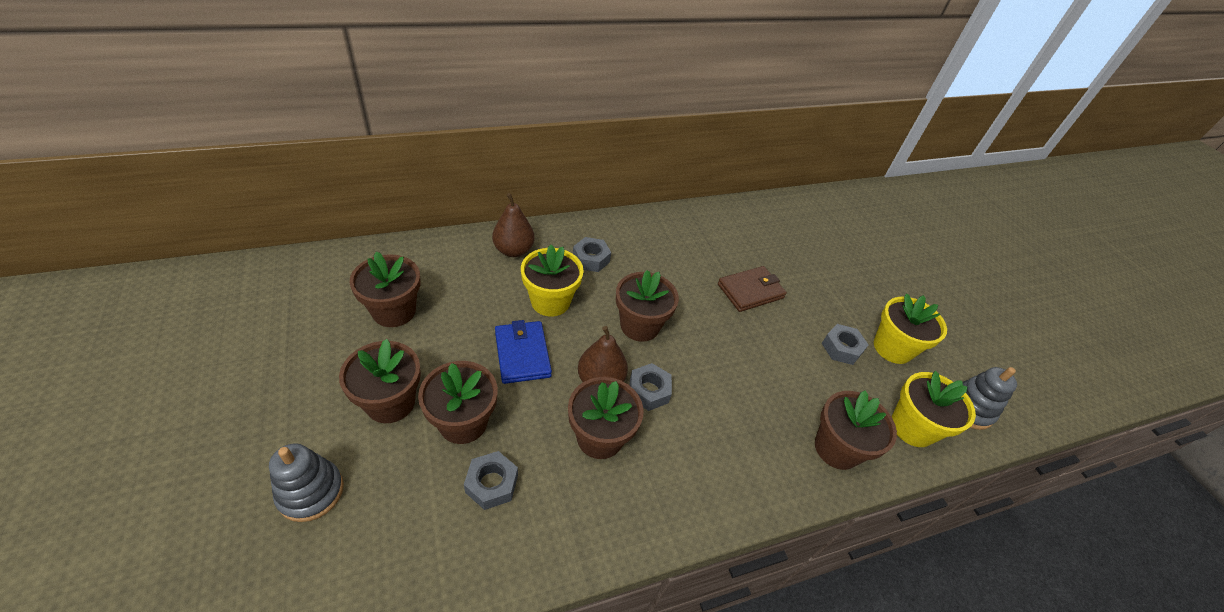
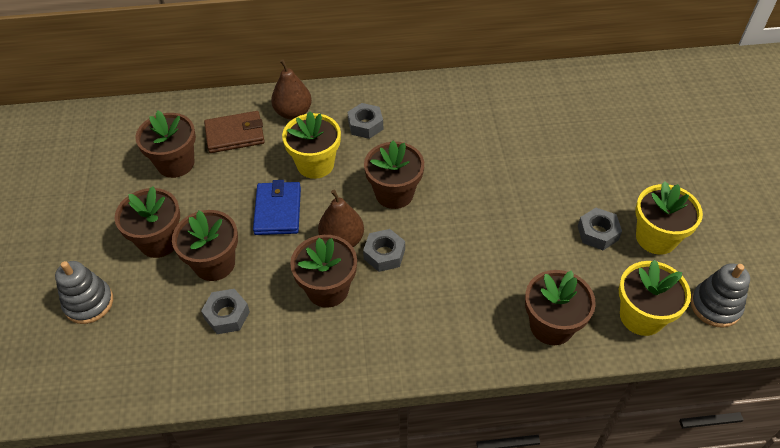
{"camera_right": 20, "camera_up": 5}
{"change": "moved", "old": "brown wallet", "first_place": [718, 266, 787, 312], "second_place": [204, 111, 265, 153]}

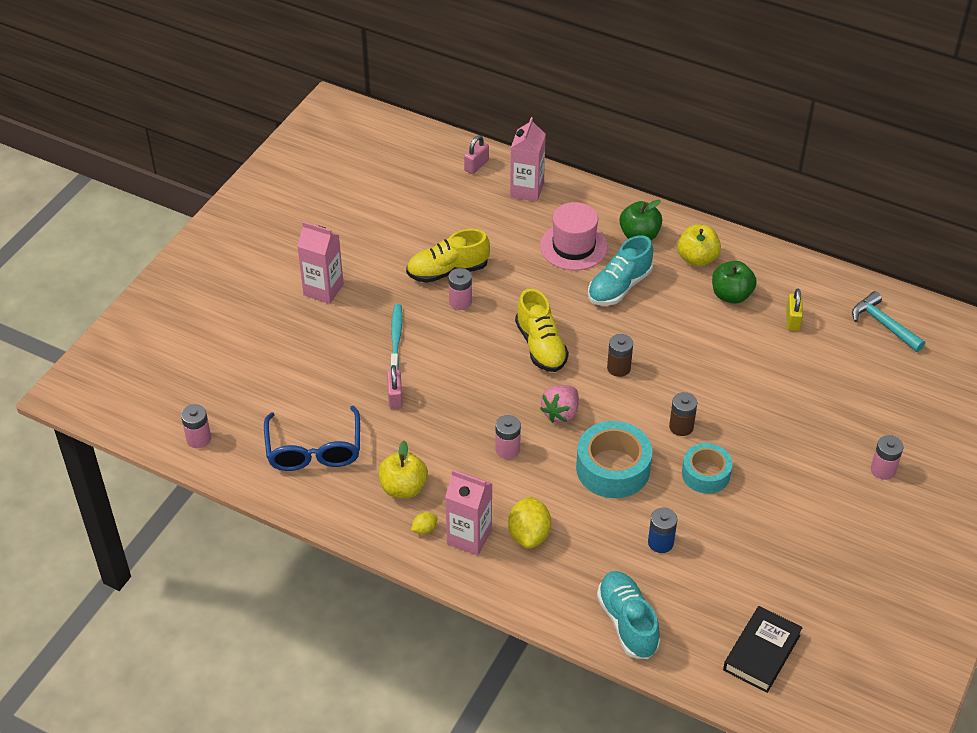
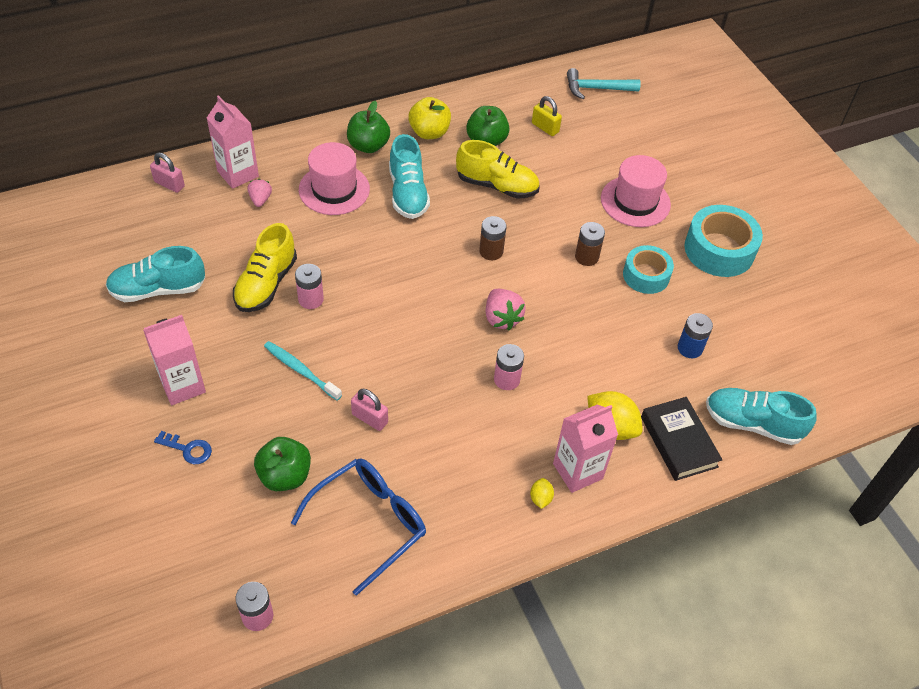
{"camera_right": -55, "camera_up": 5}
{"change": "turned", "old": "pink padlock", "first_place": [464, 135, 489, 174], "second_place": [150, 152, 185, 193], "degrees": -45}
{"change": "moved", "old": "yellow shoe", "first_place": [515, 289, 569, 372], "second_place": [456, 140, 539, 199]}
{"change": "turned", "old": "blue glasses", "first_place": [264, 406, 360, 471], "second_place": [291, 458, 426, 596], "degrees": -75}
{"change": "moved", "old": "turquoise tape", "first_place": [576, 421, 652, 498], "second_place": [684, 205, 763, 277]}
{"change": "removed", "old": "pink battery", "first_place": [871, 435, 903, 480]}
{"change": "removed", "old": "yellow apple", "first_place": [379, 441, 428, 498]}
{"change": "moved", "old": "black book", "first_place": [723, 606, 803, 693], "second_place": [641, 397, 723, 481]}
{"change": "added", "new": "pink hat", "second_place": [601, 155, 671, 227]}
{"change": "added", "new": "pink strawberry", "second_place": [247, 179, 272, 207]}
{"change": "added", "new": "turquoise shoe", "second_place": [106, 246, 205, 302]}
{"change": "added", "new": "blue key", "second_place": [154, 431, 212, 464]}
{"change": "added", "new": "green apple", "second_place": [254, 437, 311, 491]}

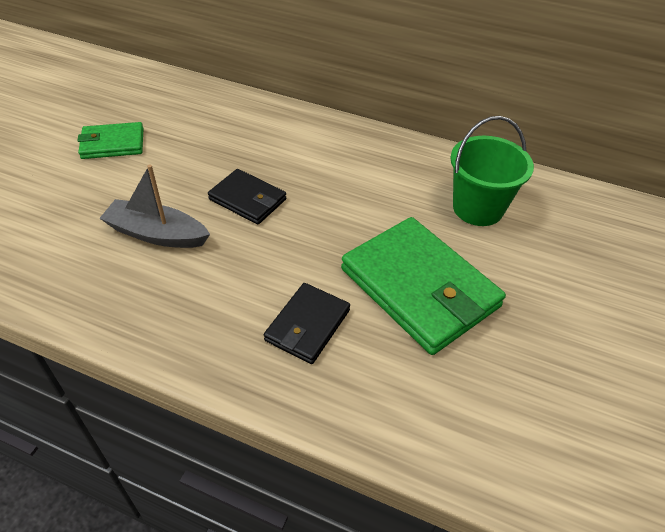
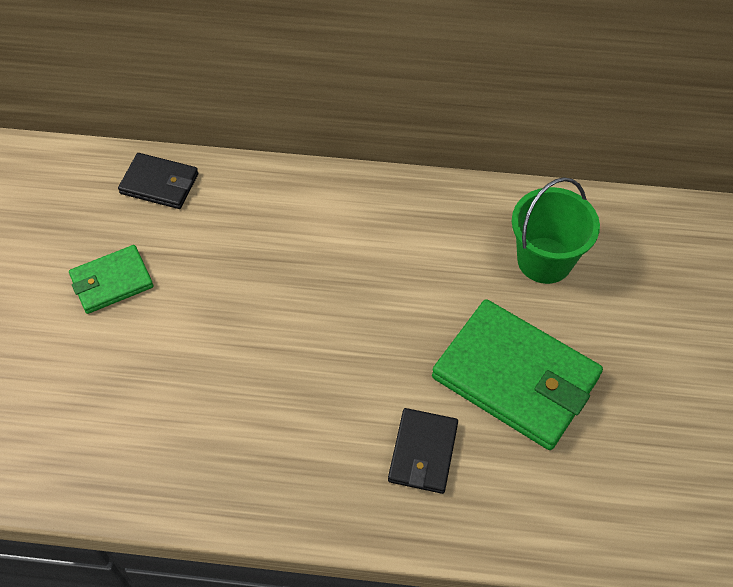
{"camera_right": -15, "camera_up": 10}
{"change": "removed", "old": "grey boat", "first_place": [99, 164, 210, 248]}
{"change": "moved", "old": "black wallet", "first_place": [208, 169, 286, 225], "second_place": [118, 153, 198, 209]}

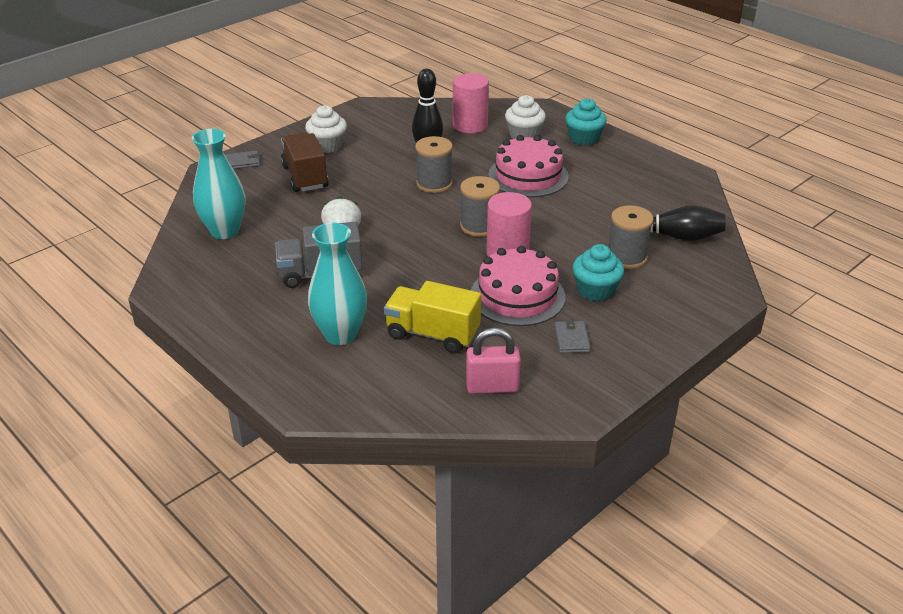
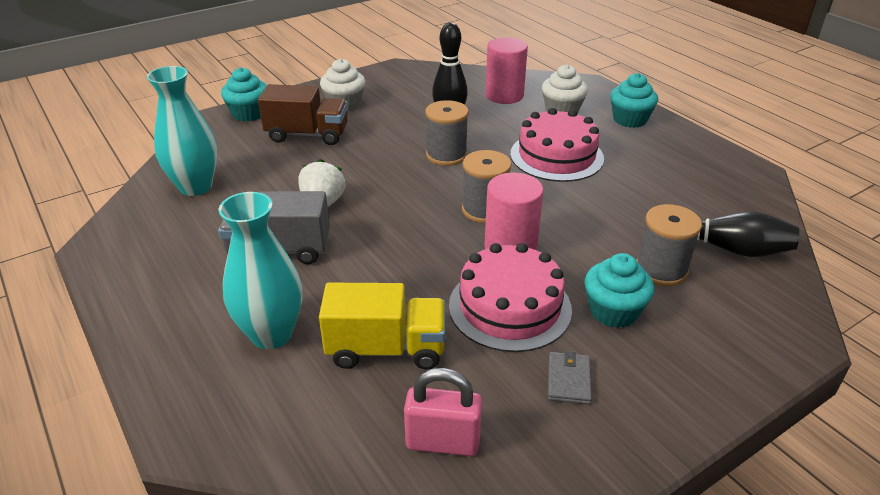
{"camera_right": 10, "camera_up": 0}
{"change": "turned", "old": "brown truck", "first_place": [281, 132, 329, 192], "second_place": [258, 84, 348, 145], "degrees": 105}
{"change": "replaced", "old": "grey wallet", "new": "turquoise cupcake", "first_place": [225, 151, 260, 169], "second_place": [221, 67, 267, 121]}
{"change": "turned", "old": "yellow truck", "first_place": [384, 281, 481, 354], "second_place": [319, 283, 445, 369], "degrees": 150}

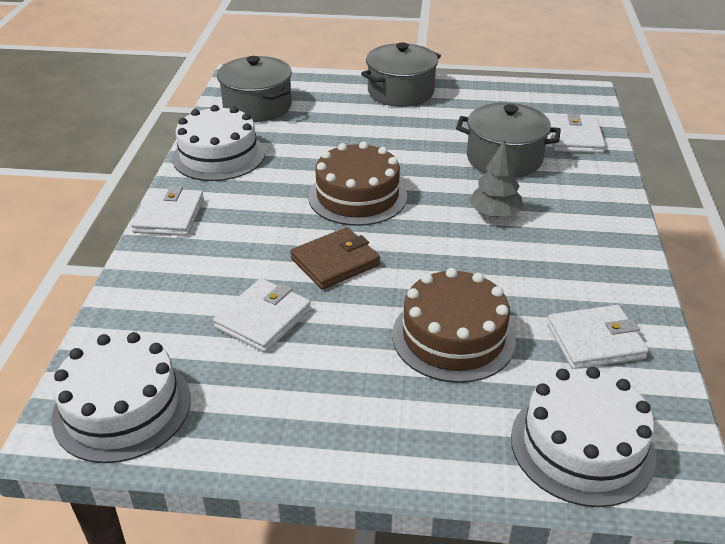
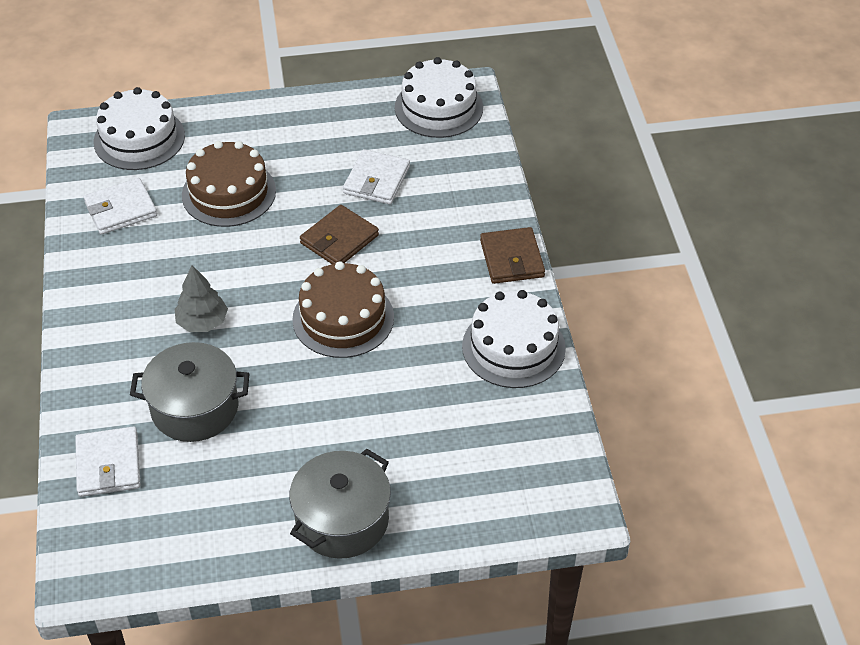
{"camera_right": 165, "camera_up": 10}
{"change": "removed", "old": "grey pot", "first_place": [217, 56, 292, 122]}
{"change": "recoloured", "old": "white wallet", "new": "brown wallet", "first_place": [131, 186, 204, 236], "second_place": [480, 227, 545, 284]}

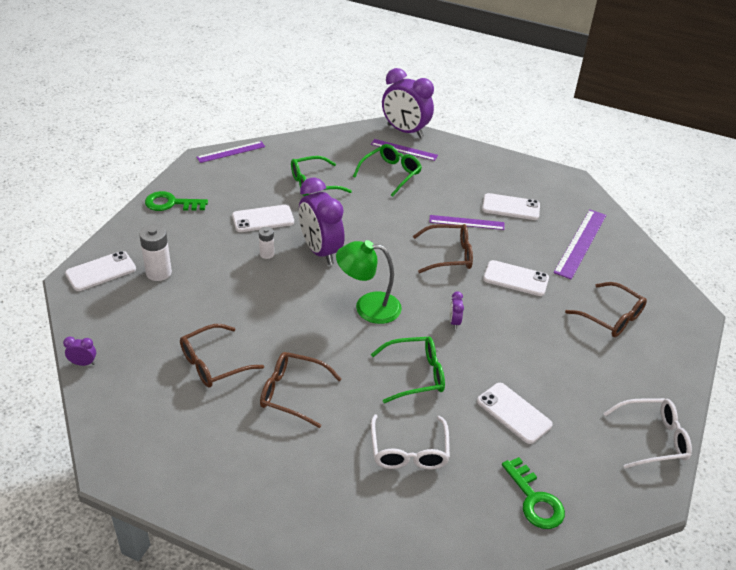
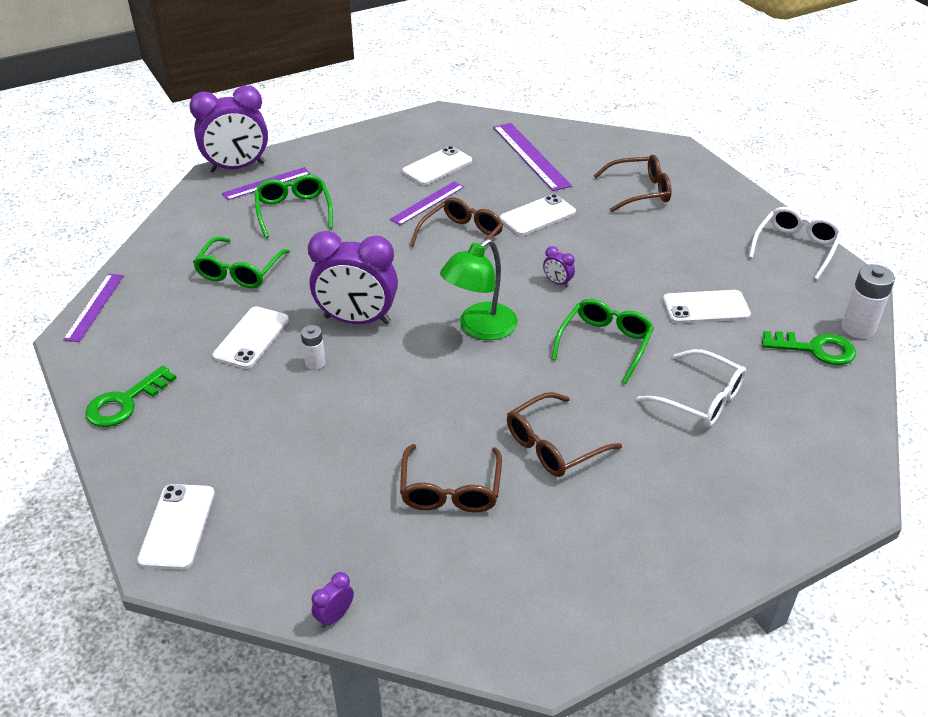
{"camera_right": -50, "camera_up": 0}
{"change": "moved", "old": "white battery", "first_place": [139, 225, 172, 281], "second_place": [842, 264, 895, 339]}

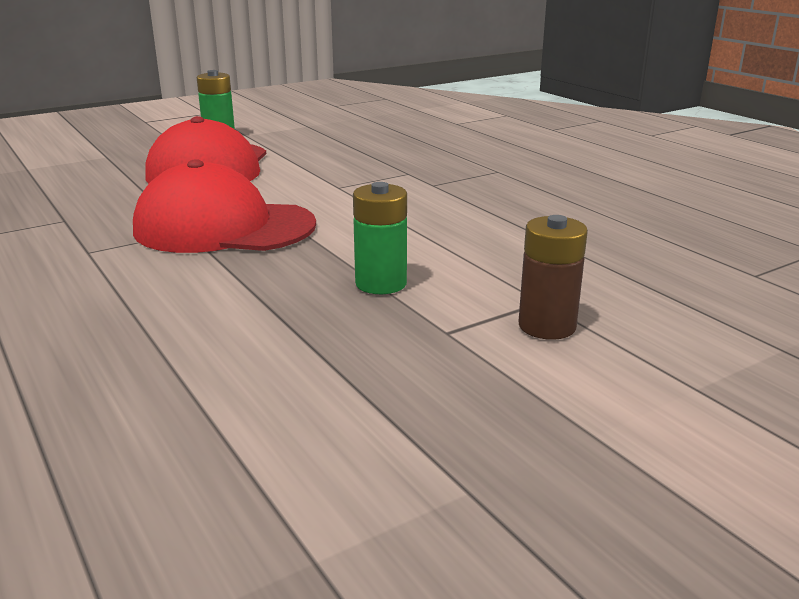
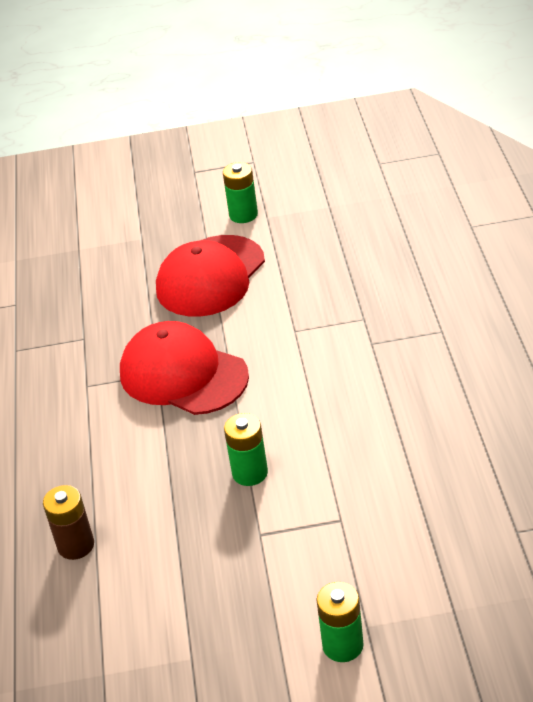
{"camera_right": 30, "camera_up": 15}
{"change": "moved", "old": "brown battery", "first_place": [518, 215, 588, 340], "second_place": [43, 485, 94, 560]}
{"change": "added", "new": "green battery", "second_place": [316, 582, 364, 662]}

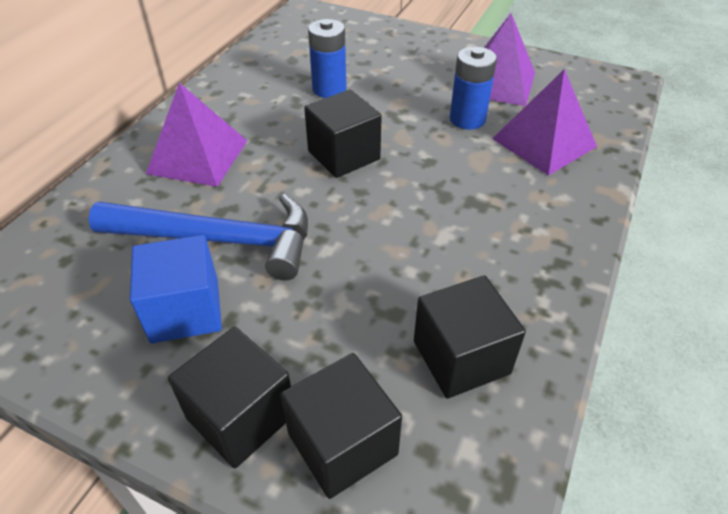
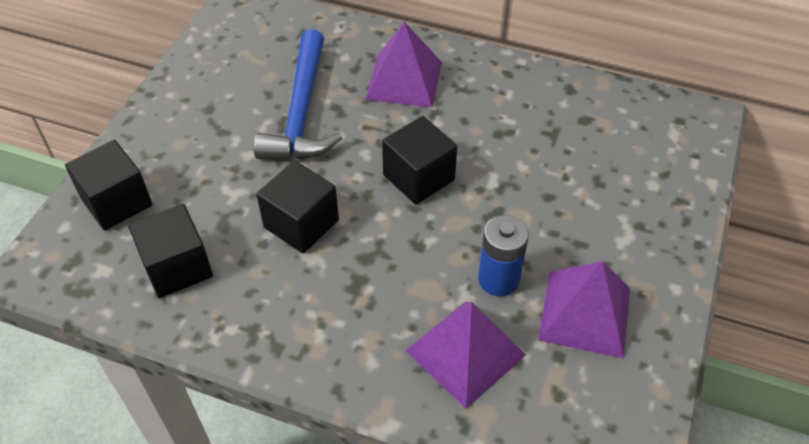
{"camera_right": 85, "camera_up": 5}
{"change": "removed", "old": "blue battery", "first_place": [308, 19, 346, 98]}
{"change": "removed", "old": "blue cube", "first_place": [130, 235, 222, 344]}
{"change": "moved", "old": "black cube", "first_place": [168, 327, 291, 469], "second_place": [256, 161, 339, 253]}

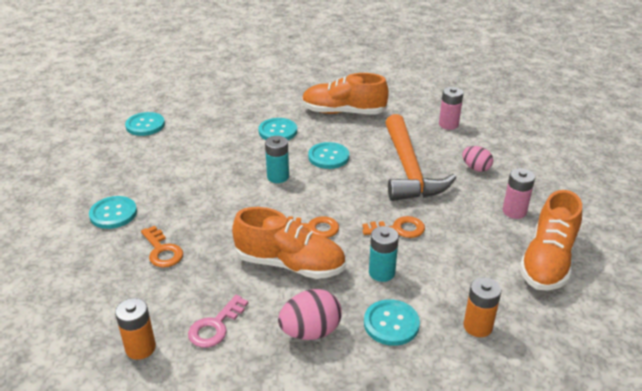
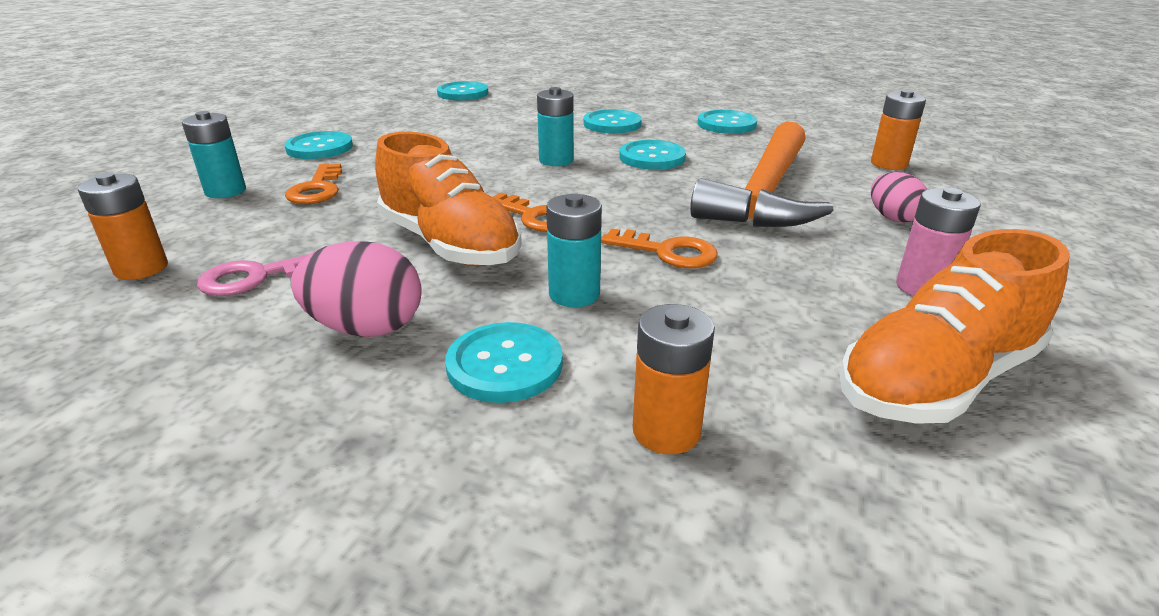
{"camera_right": 30, "camera_up": -5}
{"change": "replaced", "old": "orange shoe", "new": "turquoise button", "first_place": [302, 73, 389, 115], "second_place": [698, 110, 757, 134]}
{"change": "recoloured", "old": "pink battery", "new": "orange battery", "first_place": [439, 87, 463, 130], "second_place": [871, 90, 926, 170]}
{"change": "added", "new": "turquoise battery", "second_place": [182, 111, 246, 198]}

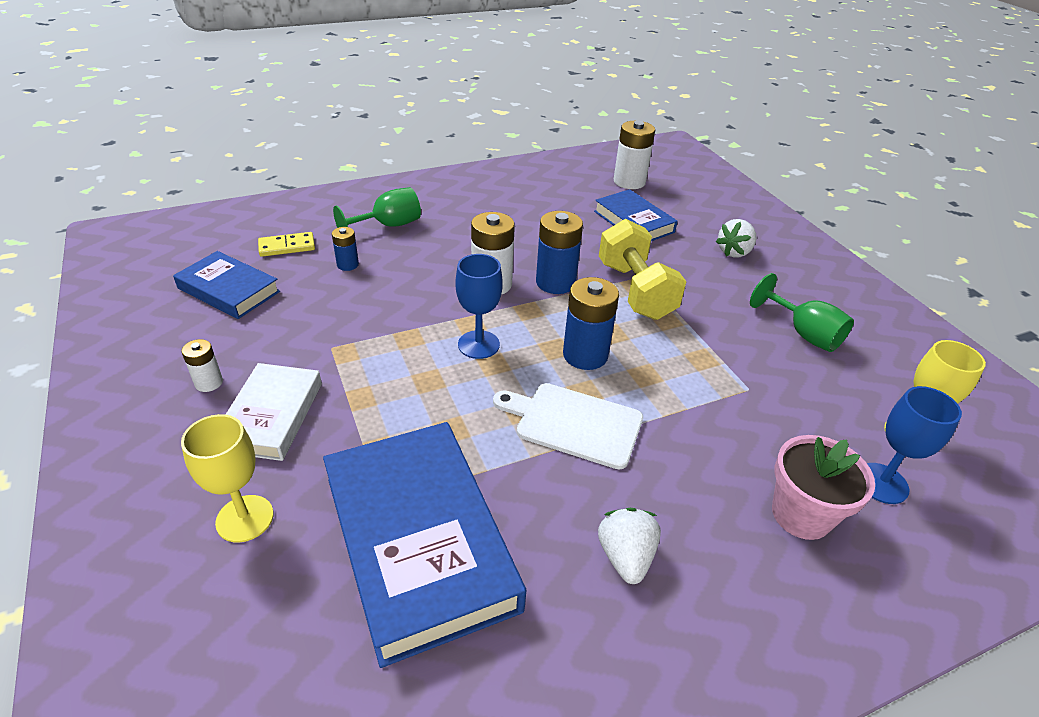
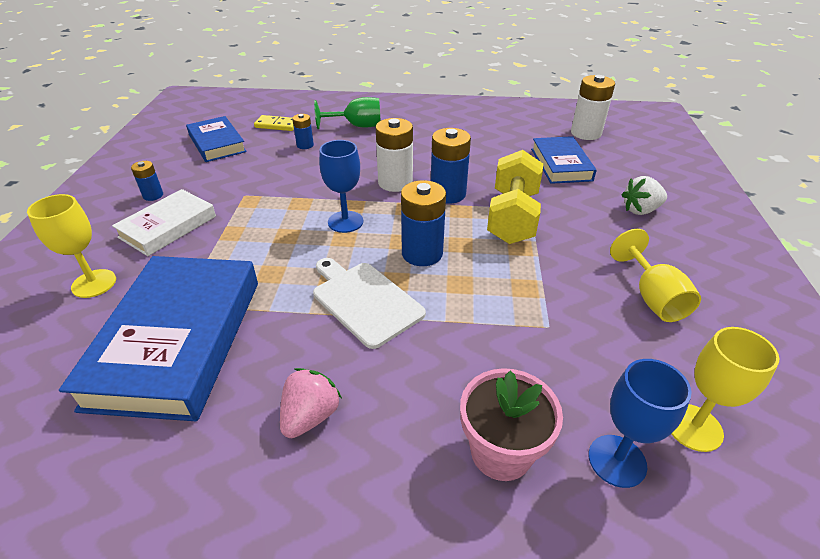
{"camera_right": 30, "camera_up": 0}
{"change": "recoloured", "old": "green goblet", "new": "yellow goblet", "first_place": [750, 273, 854, 352], "second_place": [610, 229, 701, 322]}
{"change": "recoloured", "old": "white battery", "new": "blue battery", "first_place": [181, 339, 223, 392], "second_place": [131, 161, 163, 201]}
{"change": "recoloured", "old": "white strawberry", "new": "pink strawberry", "first_place": [598, 508, 661, 584], "second_place": [280, 368, 342, 438]}

